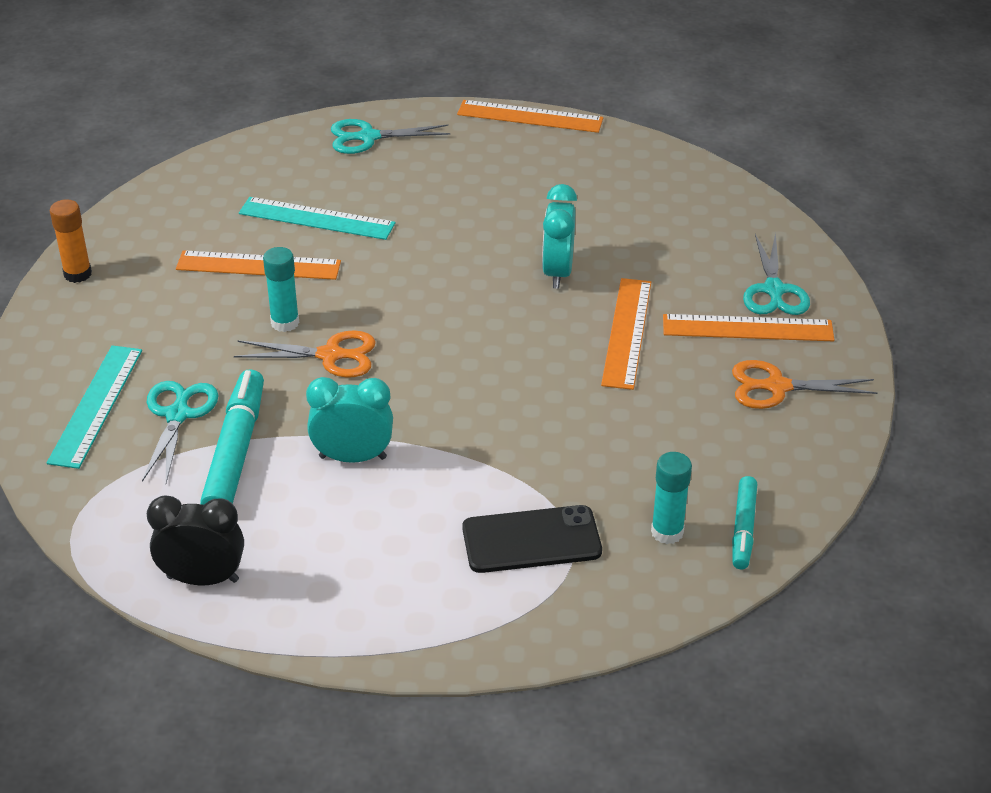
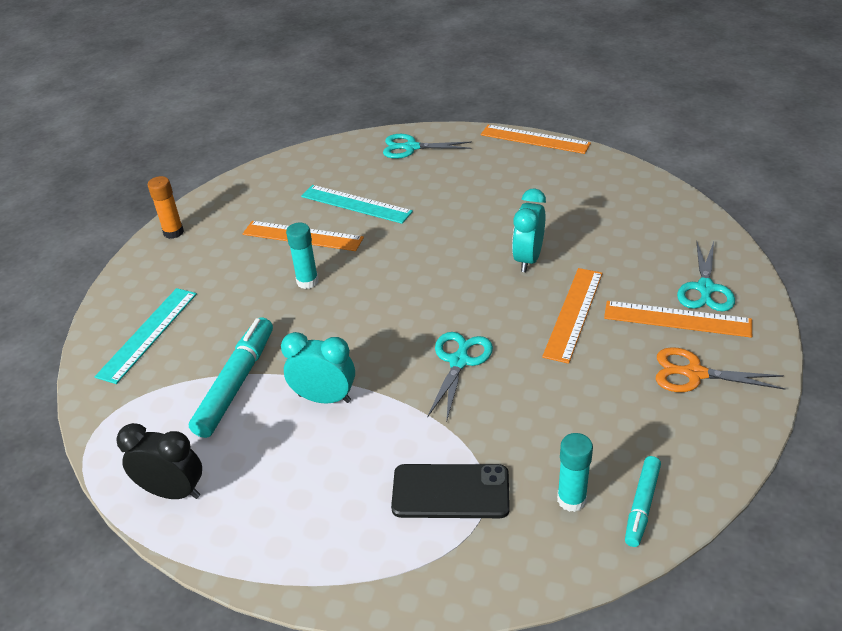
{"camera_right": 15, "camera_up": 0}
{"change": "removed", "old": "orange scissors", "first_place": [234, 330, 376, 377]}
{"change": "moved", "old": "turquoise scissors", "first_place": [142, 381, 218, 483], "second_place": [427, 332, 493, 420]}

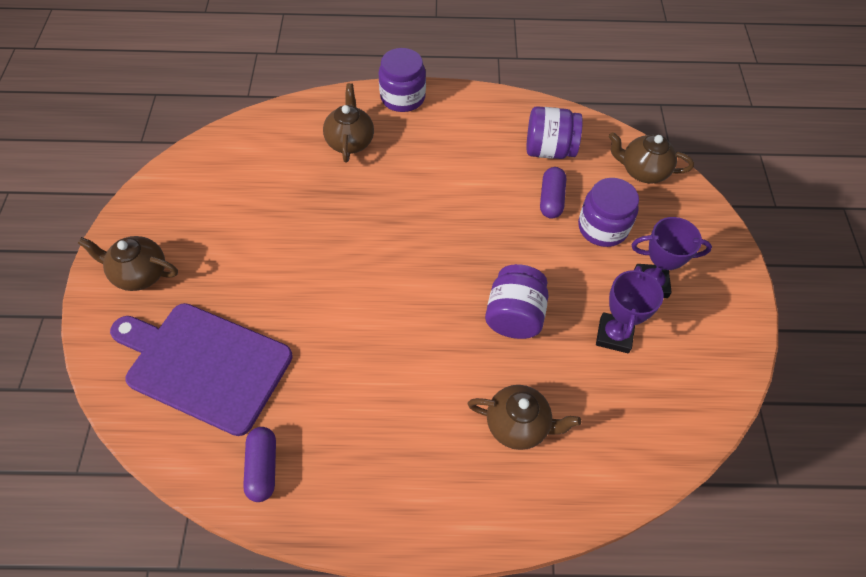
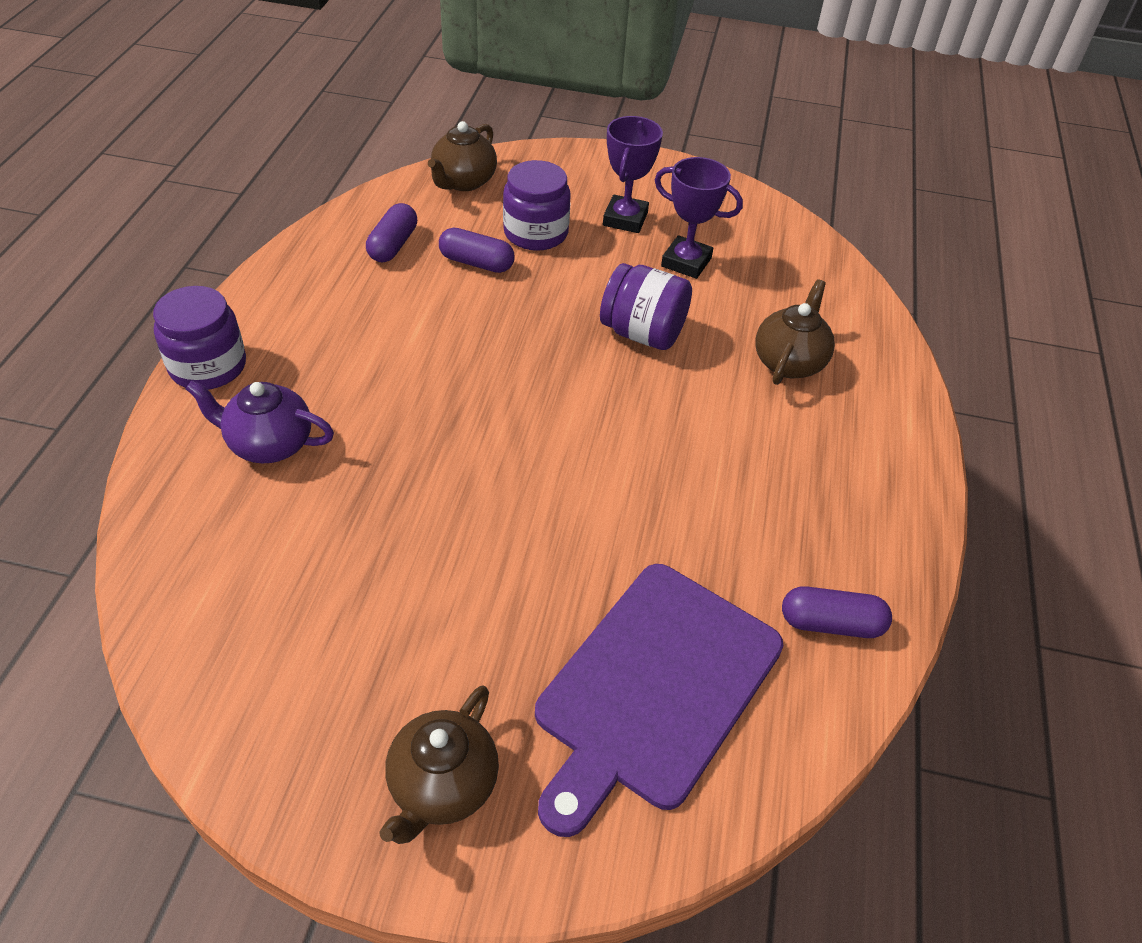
{"camera_right": -80, "camera_up": -10}
{"change": "recoloured", "old": "brown teapot", "new": "purple teapot", "first_place": [323, 83, 374, 163], "second_place": [186, 380, 334, 463]}
{"change": "replaced", "old": "purple jar", "new": "purple capsule", "first_place": [527, 106, 583, 159], "second_place": [366, 203, 417, 262]}

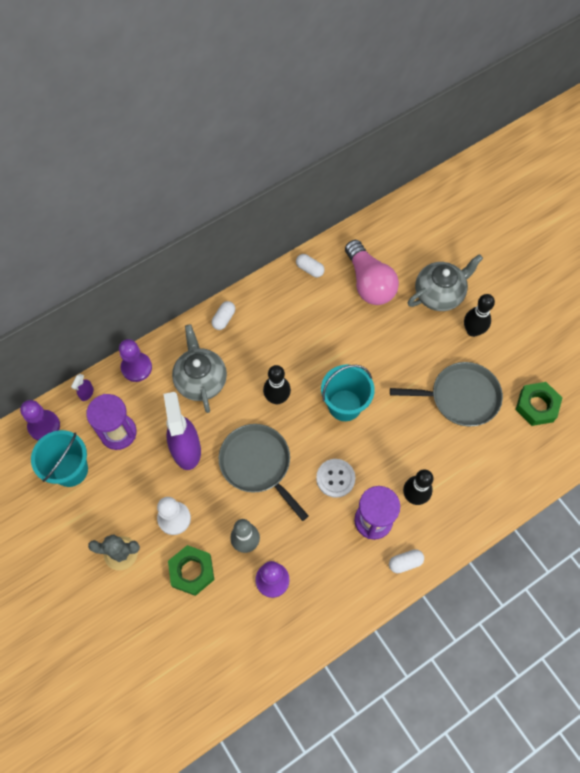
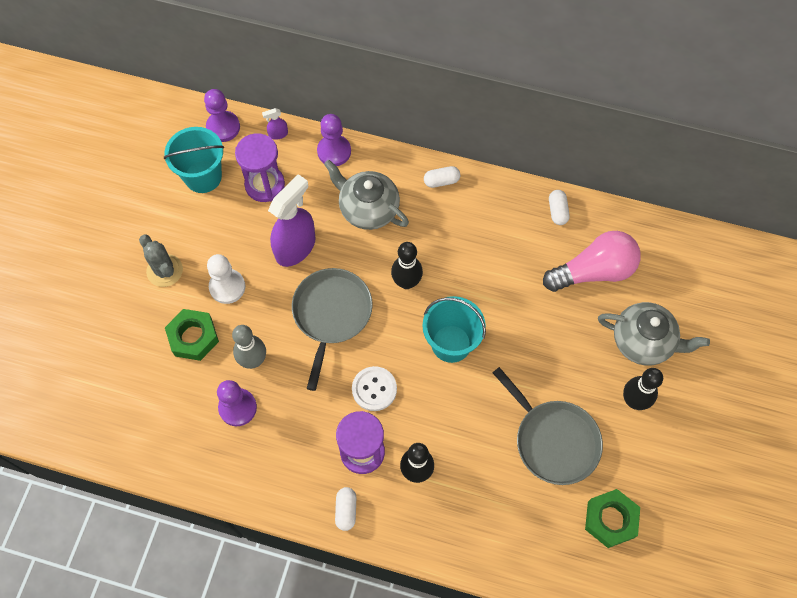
{"camera_right": 50, "camera_up": 0}
{"change": "turned", "old": "pink light bulb", "first_place": [345, 240, 399, 305], "second_place": [543, 231, 641, 292], "degrees": -135}
{"change": "turned", "old": "grey teapot", "first_place": [172, 324, 227, 413], "second_place": [324, 160, 409, 230], "degrees": -90}
{"change": "turned", "old": "white capsule", "first_place": [389, 549, 424, 573], "second_place": [335, 487, 356, 531], "degrees": 60}

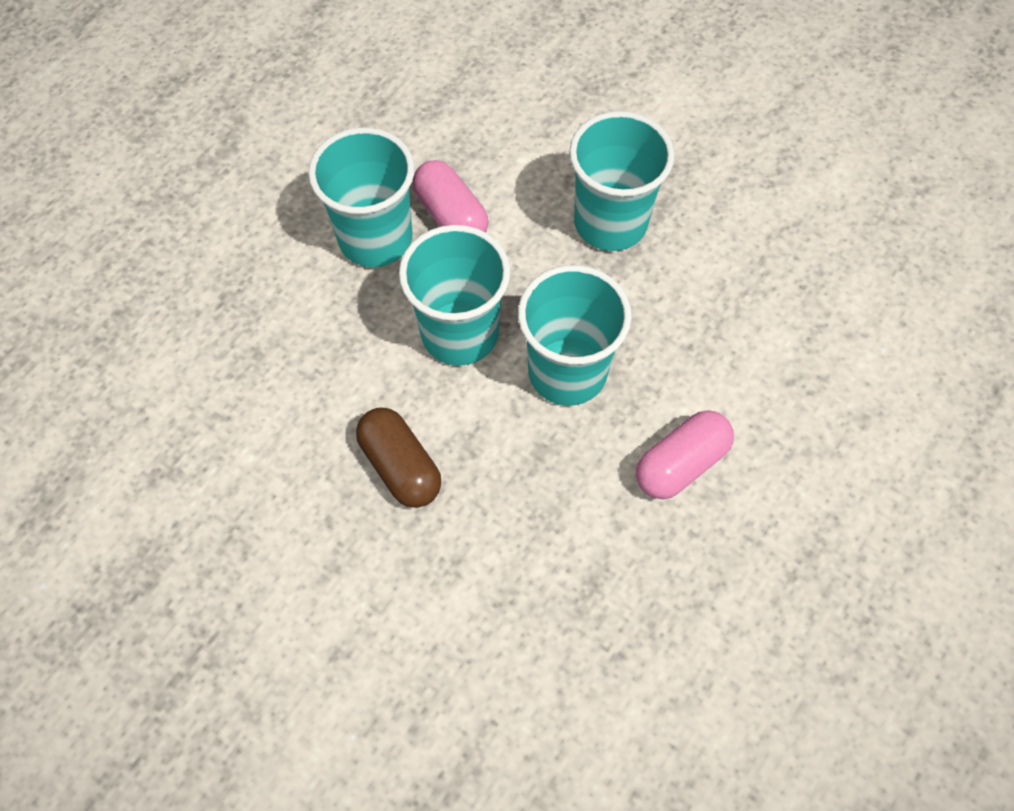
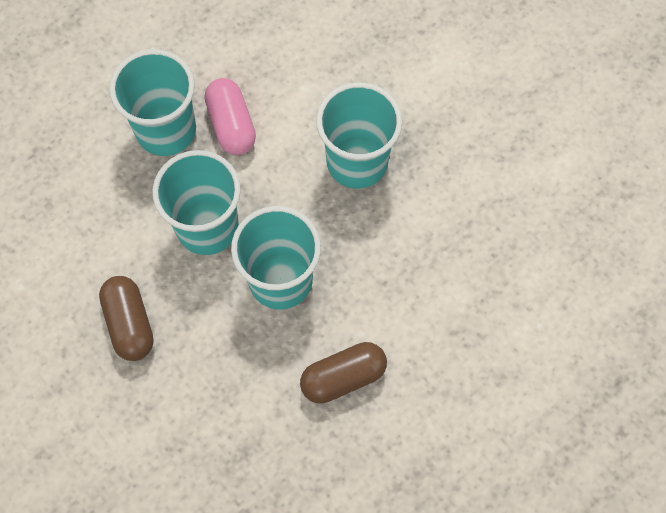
{"camera_right": 15, "camera_up": 5}
{"change": "recoloured", "old": "pink capsule", "new": "brown capsule", "first_place": [636, 410, 734, 499], "second_place": [300, 342, 387, 404]}

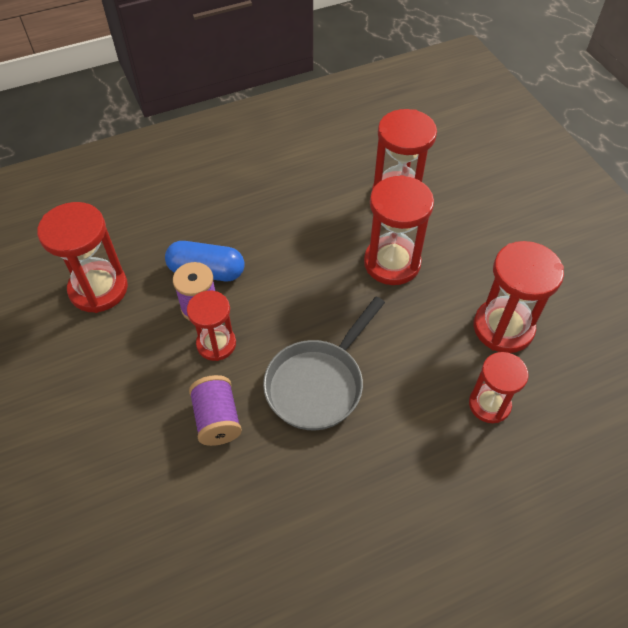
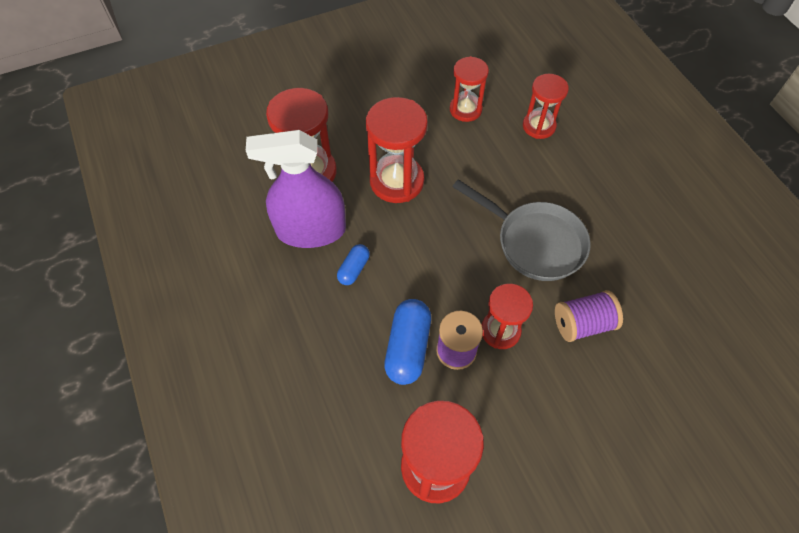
{"camera_right": -90, "camera_up": 5}
{"change": "resized", "old": "red hourglass", "first_place": [474, 241, 564, 353], "second_place": [450, 56, 489, 122], "factor": 0.64}
{"change": "added", "new": "purple spray bottle", "second_place": [246, 130, 346, 248]}
{"change": "added", "new": "blue capsule", "second_place": [337, 244, 370, 285]}

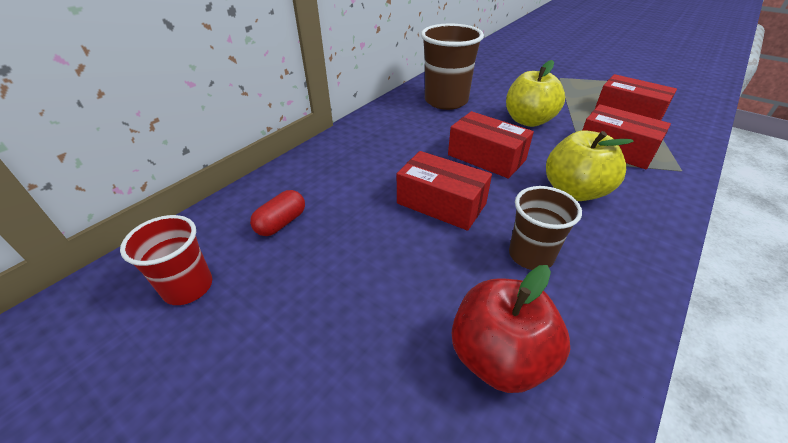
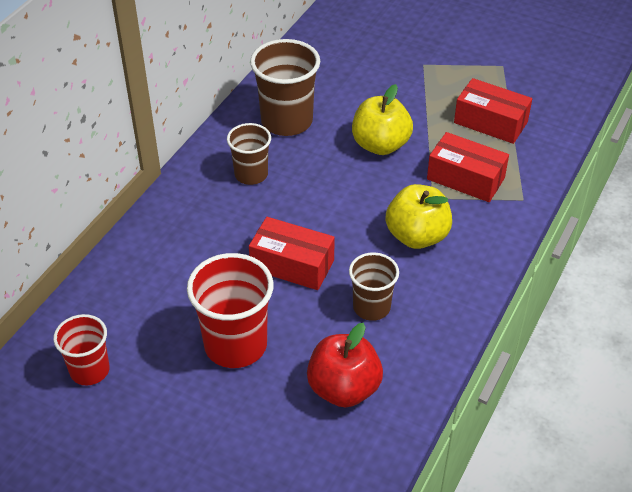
{"camera_right": -10, "camera_up": 5}
{"change": "removed", "old": "red box", "first_place": [448, 111, 534, 179]}
{"change": "removed", "old": "red capsule", "first_place": [250, 190, 305, 236]}
{"change": "added", "new": "brown cup", "second_place": [227, 123, 271, 185]}
{"change": "added", "new": "red cup", "second_place": [187, 253, 274, 368]}

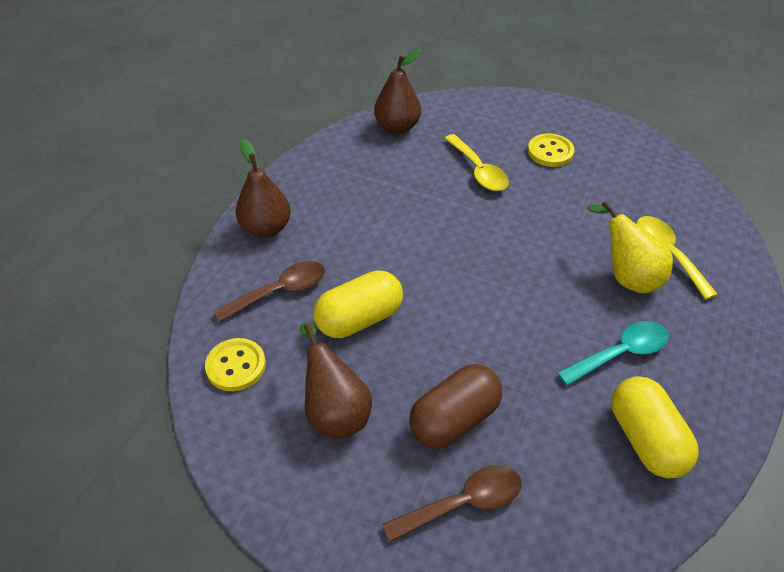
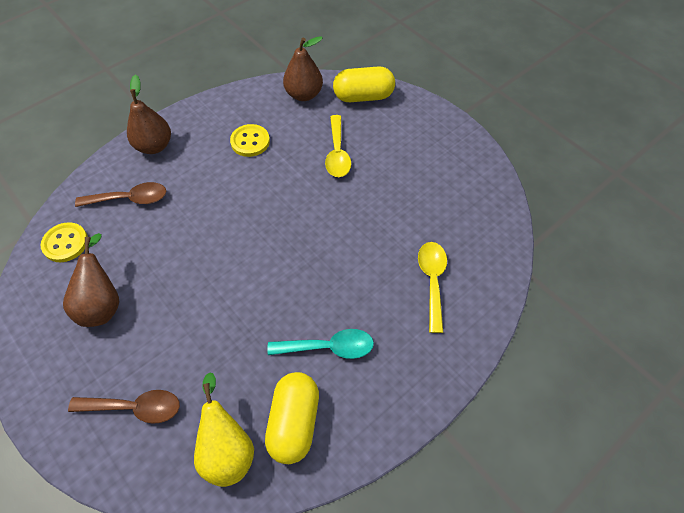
{"camera_right": 25, "camera_up": 10}
{"change": "moved", "old": "yellow button", "first_place": [528, 133, 574, 167], "second_place": [230, 124, 270, 157]}
{"change": "moved", "old": "yellow pear", "first_place": [587, 201, 673, 293], "second_place": [194, 372, 254, 487]}
{"change": "moved", "old": "yellow capsule", "first_place": [314, 271, 403, 338], "second_place": [333, 66, 395, 102]}
{"change": "removed", "old": "brown capsule", "first_place": [409, 364, 502, 449]}

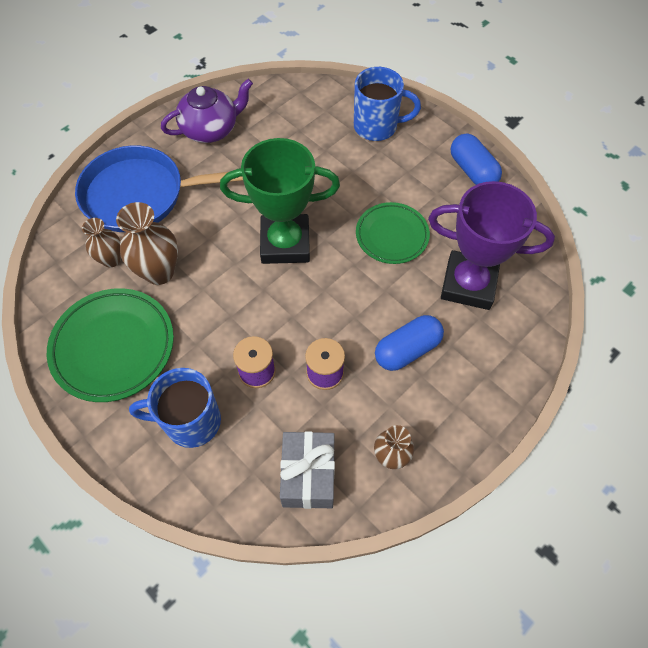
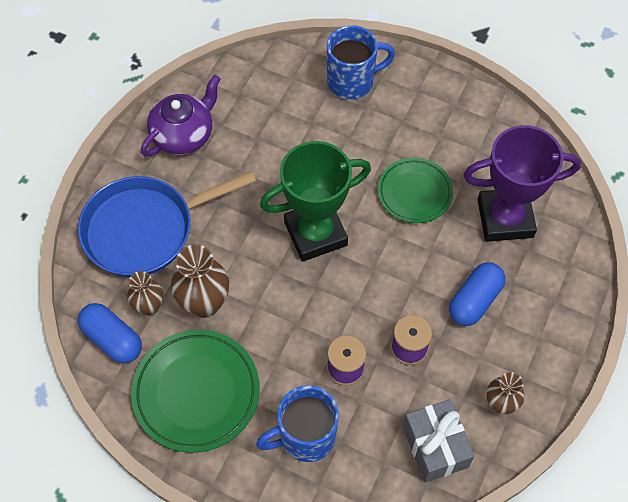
{"camera_right": -20, "camera_up": 0}
{"change": "moved", "old": "blue capsule", "first_place": [451, 134, 502, 185], "second_place": [78, 303, 142, 363]}

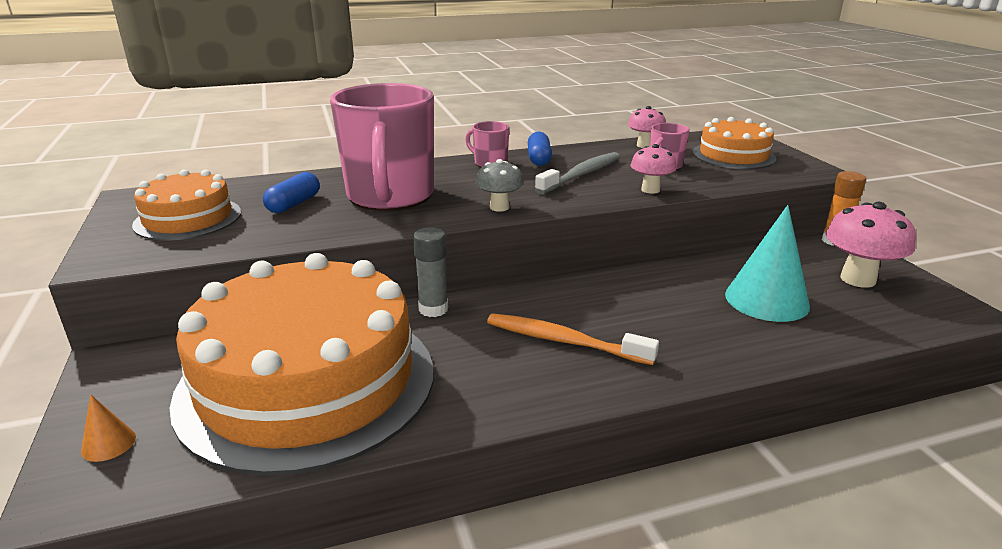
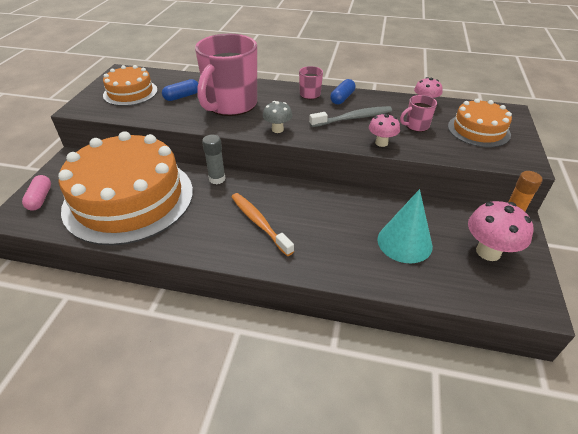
{"camera_right": 30, "camera_up": 15}
{"change": "replaced", "old": "orange cone", "new": "pink capsule", "first_place": [81, 394, 136, 462], "second_place": [22, 175, 51, 211]}

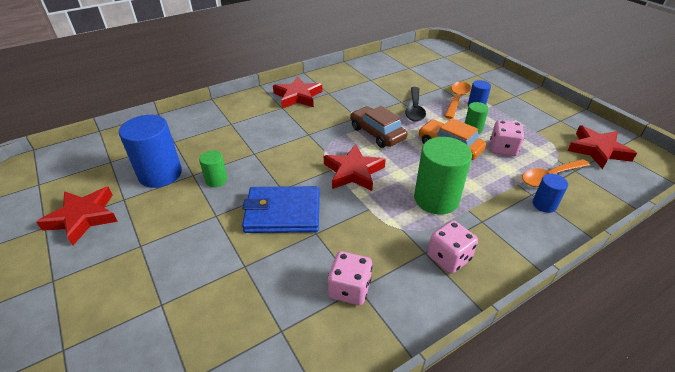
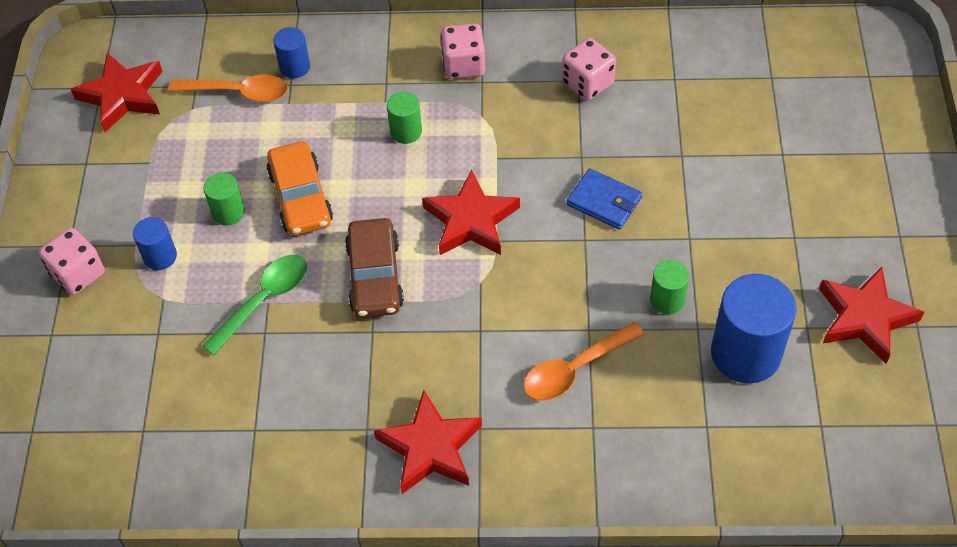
{"camera_right": -145, "camera_up": 15}
{"change": "moved", "old": "orange spoon", "first_place": [444, 82, 471, 119], "second_place": [524, 322, 645, 401]}
{"change": "recoloured", "old": "black spoon", "new": "green spoon", "first_place": [405, 87, 426, 122], "second_place": [202, 255, 307, 355]}
{"change": "moved", "old": "pink dice", "first_place": [490, 120, 524, 156], "second_place": [39, 228, 105, 295]}
{"change": "resized", "old": "green cylinder", "first_place": [414, 137, 472, 214], "second_place": [387, 92, 422, 144], "factor": 0.51}
{"change": "resized", "old": "blue wallet", "first_place": [242, 186, 320, 233], "second_place": [567, 168, 642, 230], "factor": 0.61}

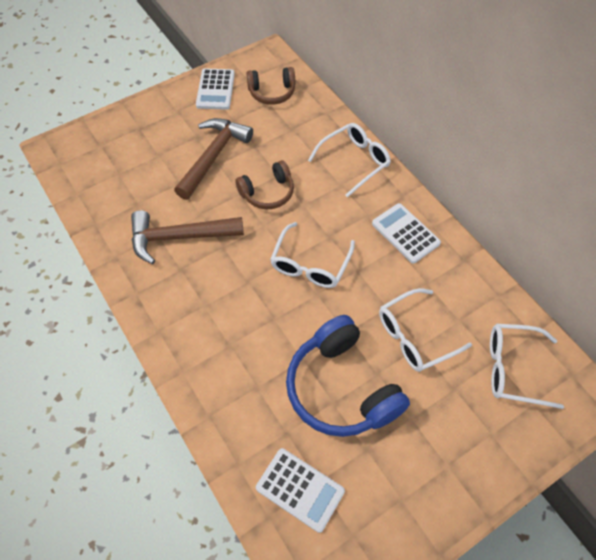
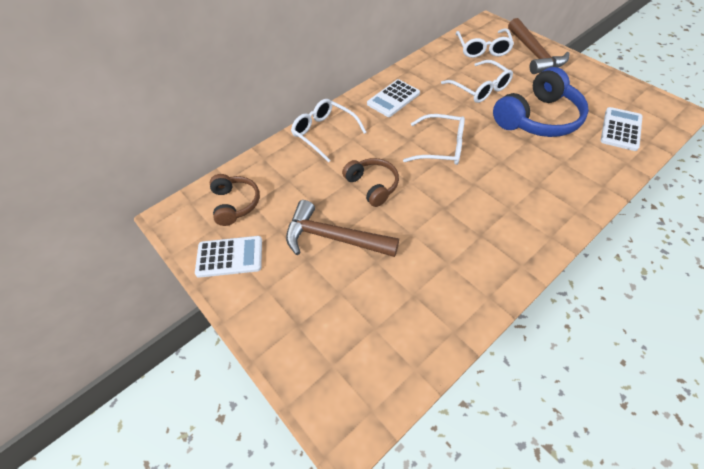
{"camera_right": -95, "camera_up": -5}
{"change": "moved", "old": "brown hammer", "first_place": [131, 210, 244, 264], "second_place": [508, 18, 570, 74]}

